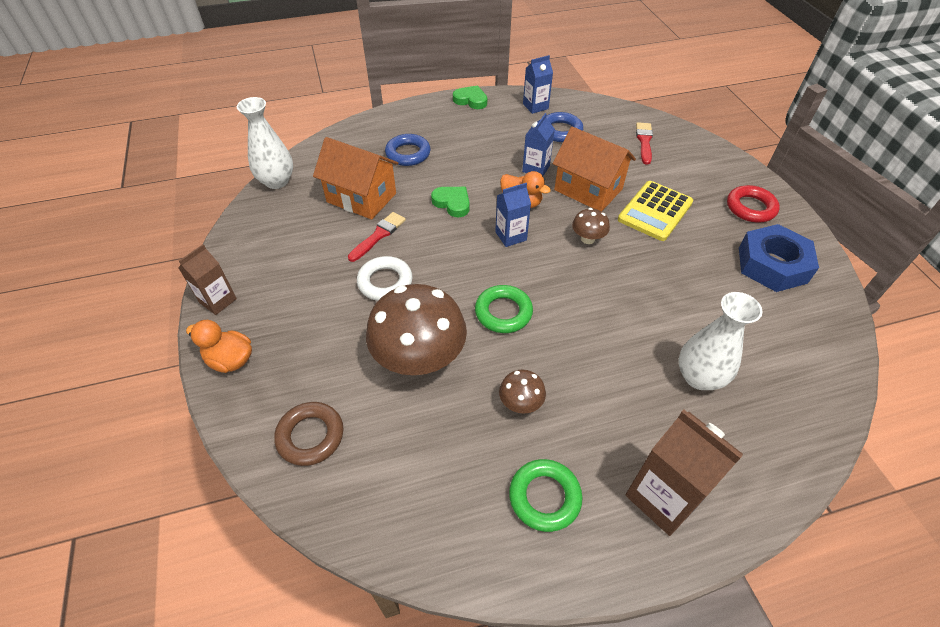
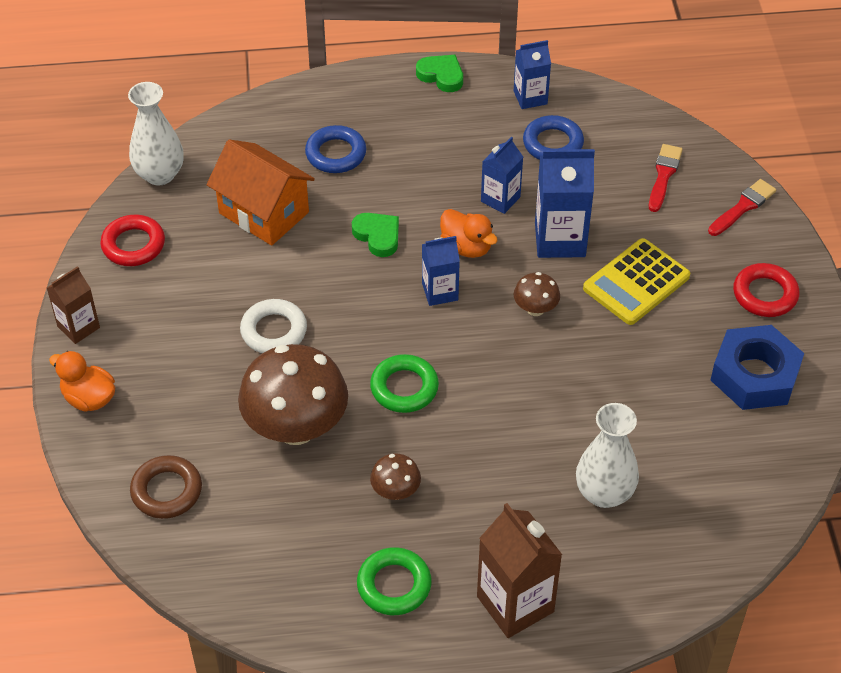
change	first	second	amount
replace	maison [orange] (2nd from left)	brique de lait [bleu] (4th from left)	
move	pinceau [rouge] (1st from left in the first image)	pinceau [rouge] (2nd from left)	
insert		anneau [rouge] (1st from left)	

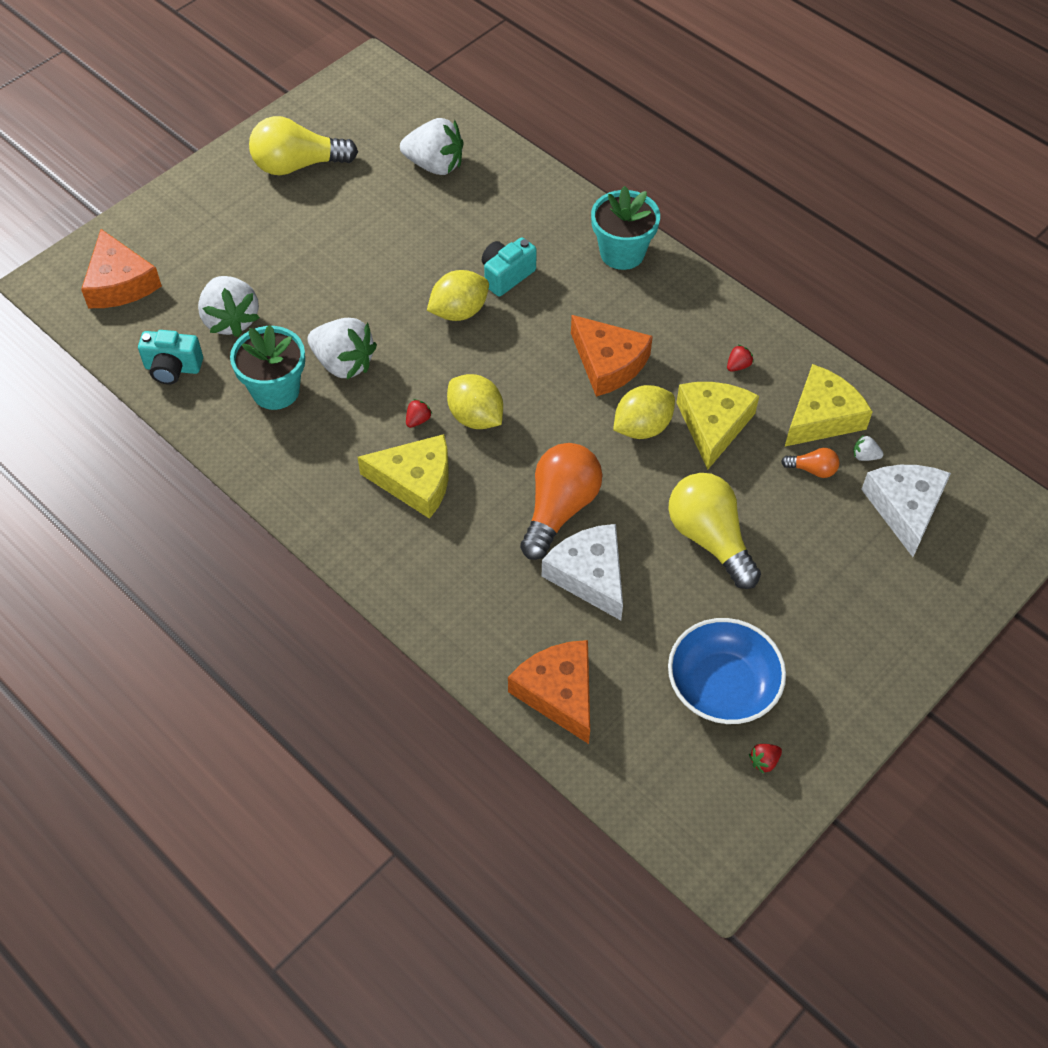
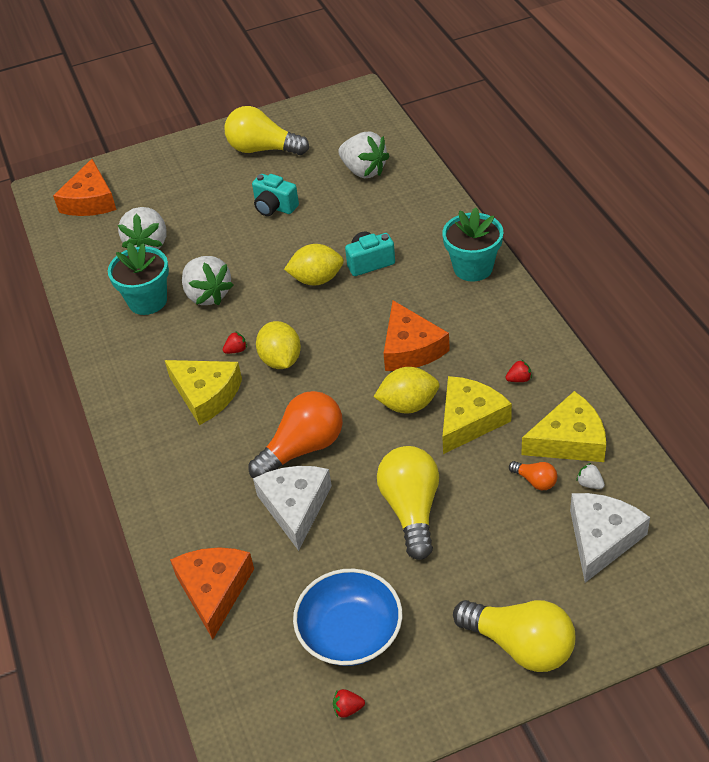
change	first	second	amount
move	appareil photo [turquoise] (1st from left)		
insert		ampoule [jaune] (3rd from left)	

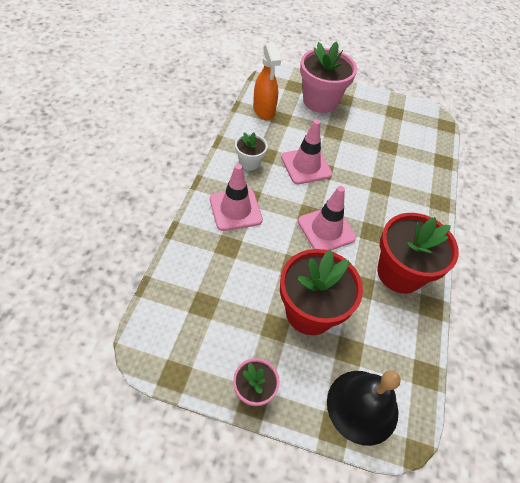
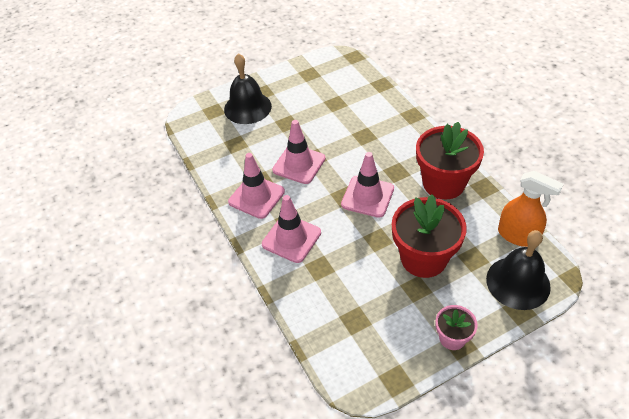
change	first	second	amount
replace	pot de fleurs [rose] (2nd from left)	cloche [noir] (1st from left)	
move	vaporisateur [orange]		
replace	pot de fleurs [blanc]	cône de chantier [rose] (1st from left)	

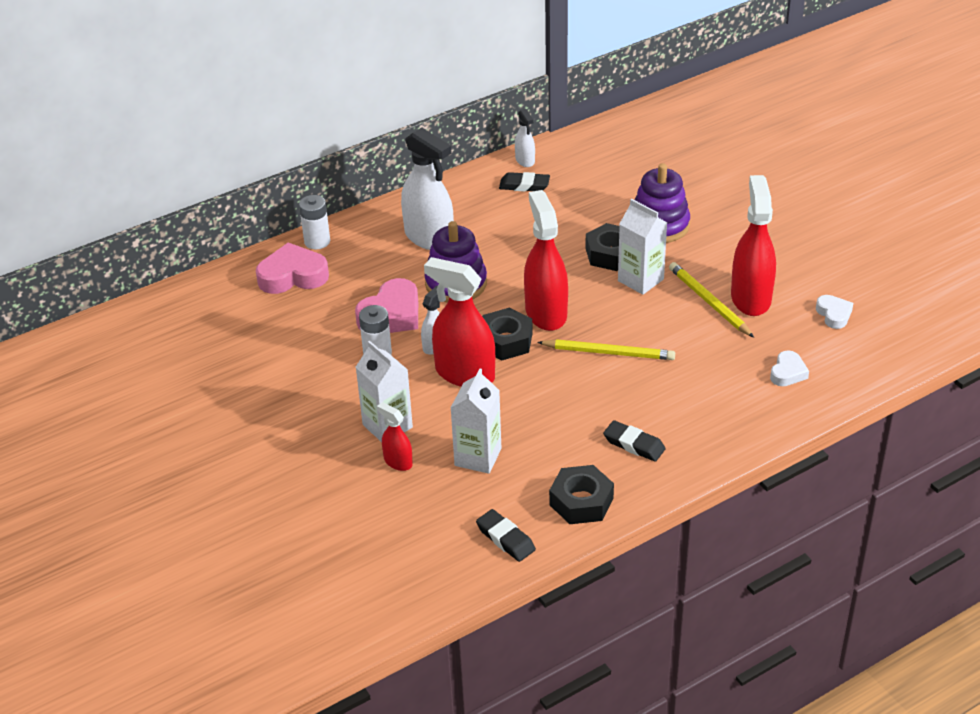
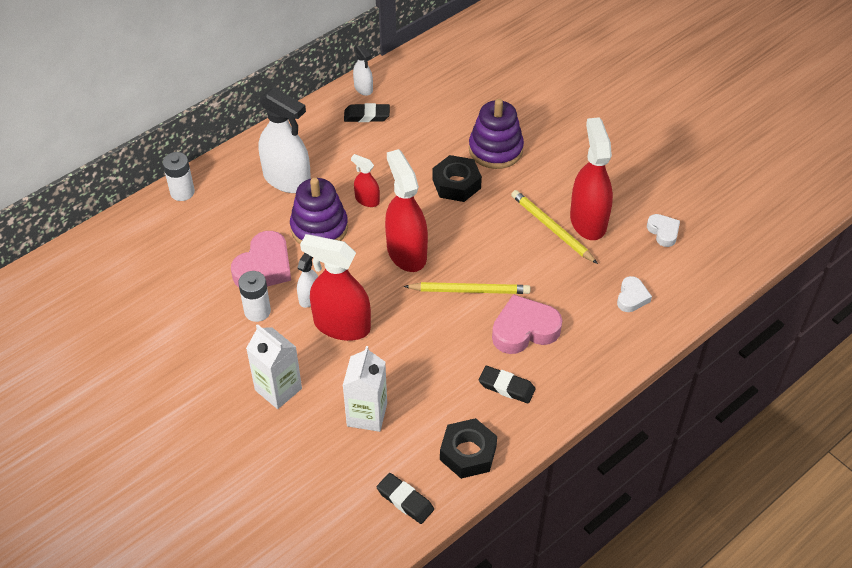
change	first	second	amount
delete	brique de lait [blanc] (3rd from left)		
move	cœur [rose] (1st from left in the first image)	cœur [rose] (2nd from left)	
delete	écrou [noir] (1st from left)		
move	vaporisateur [rouge] (1st from left in the first image)	vaporisateur [rouge] (2nd from left)	

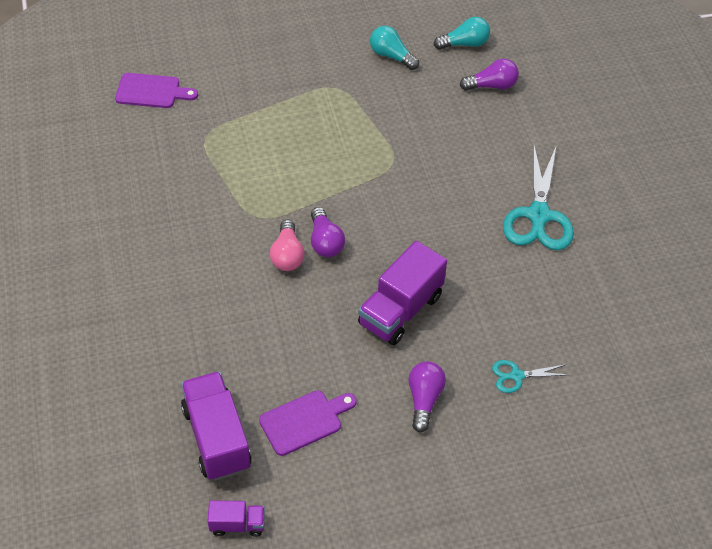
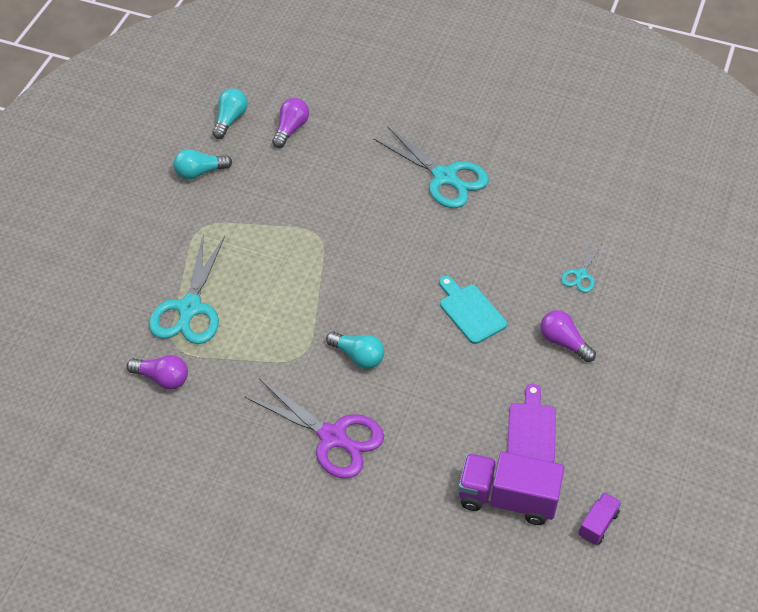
change	first	second	amount
delete	planche à découper [violet] (1st from left)		
move	ampoule [violet] (1st from left)		
recolor	ampoule [rose]	ampoule [turquoise] (3rd from left)	
replace	camion [violet] (3rd from left)	planche à découper [turquoise]	
insert		ciseaux [turquoise] (1st from left)	
insert		ciseaux [violet]	

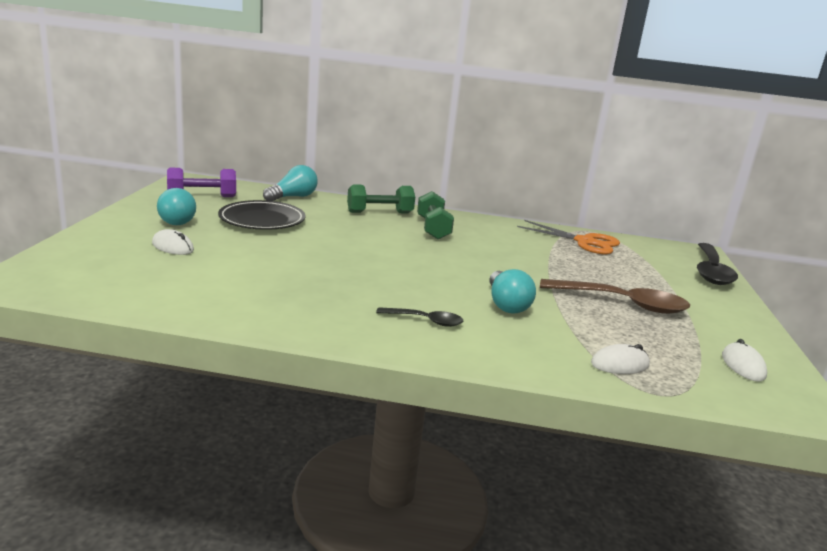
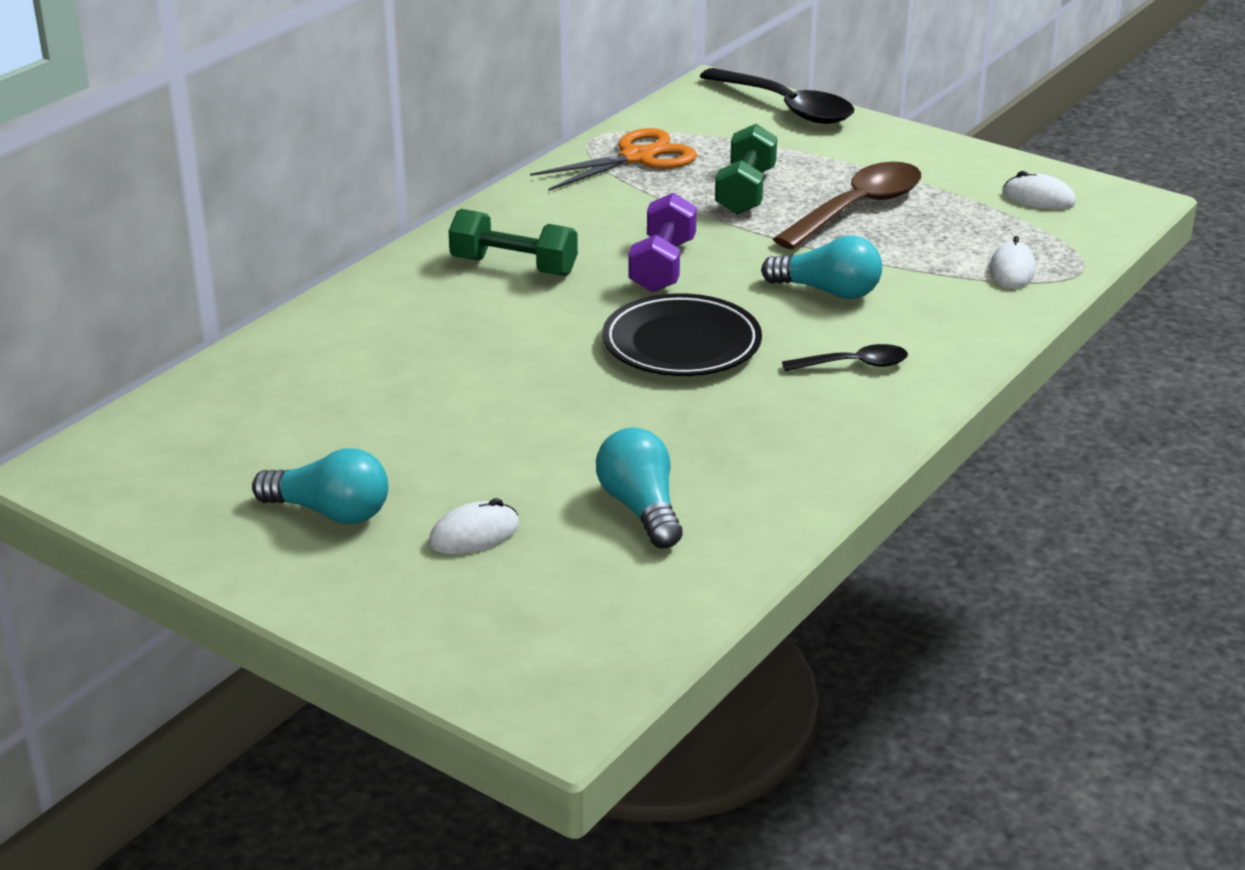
change	first	second	amount
move	ampoule [turquoise] (2nd from left)		
move	haltère [violet]		
move	haltère [vert] (1st from left in the first image)	haltère [vert] (2nd from left)	
move	assiette [noir]		
rotate	cuillère [noir] (1st from left in the first image)	cuillère [noir] (2nd from left)	45 degrees clockwise

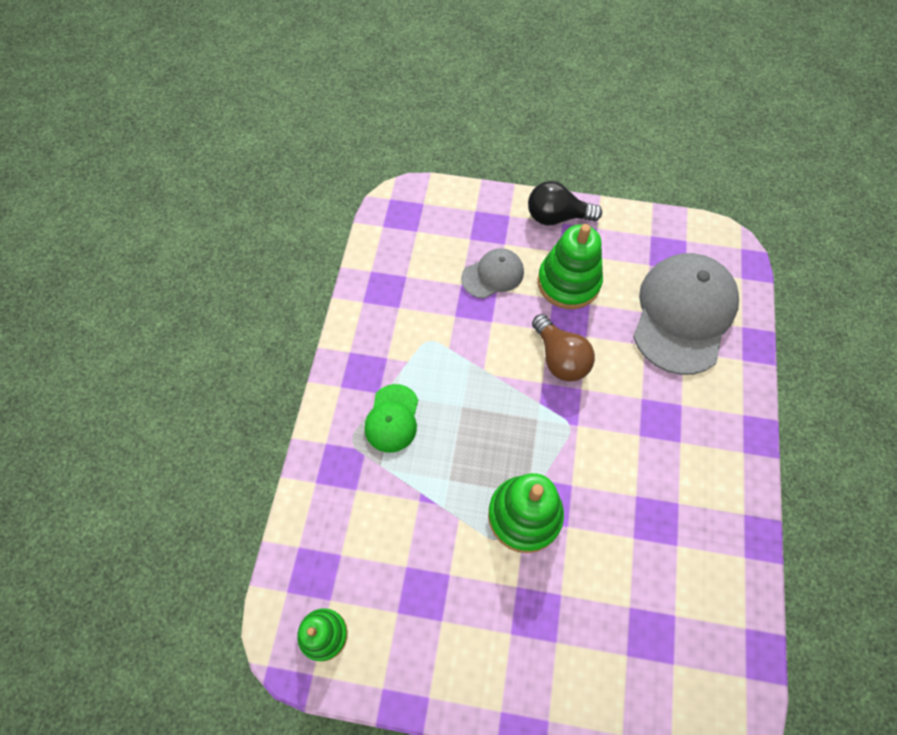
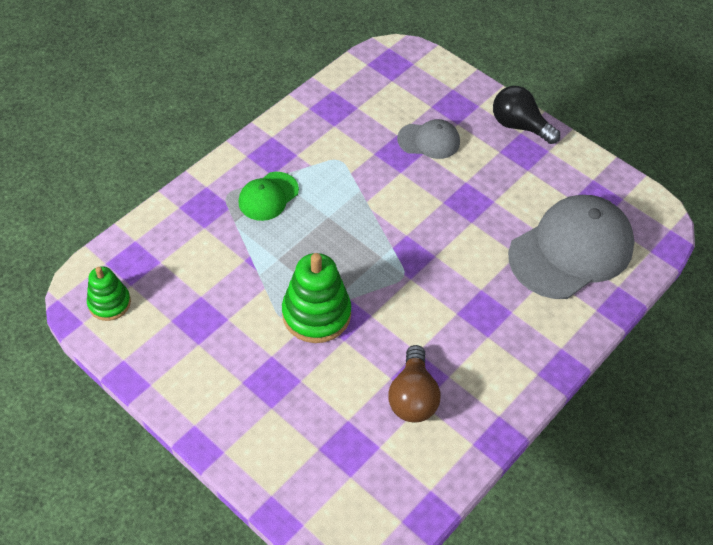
change	first	second	amount
delete	jouet à empiler [vert] (3rd from left)		
move	ampoule [marron]		

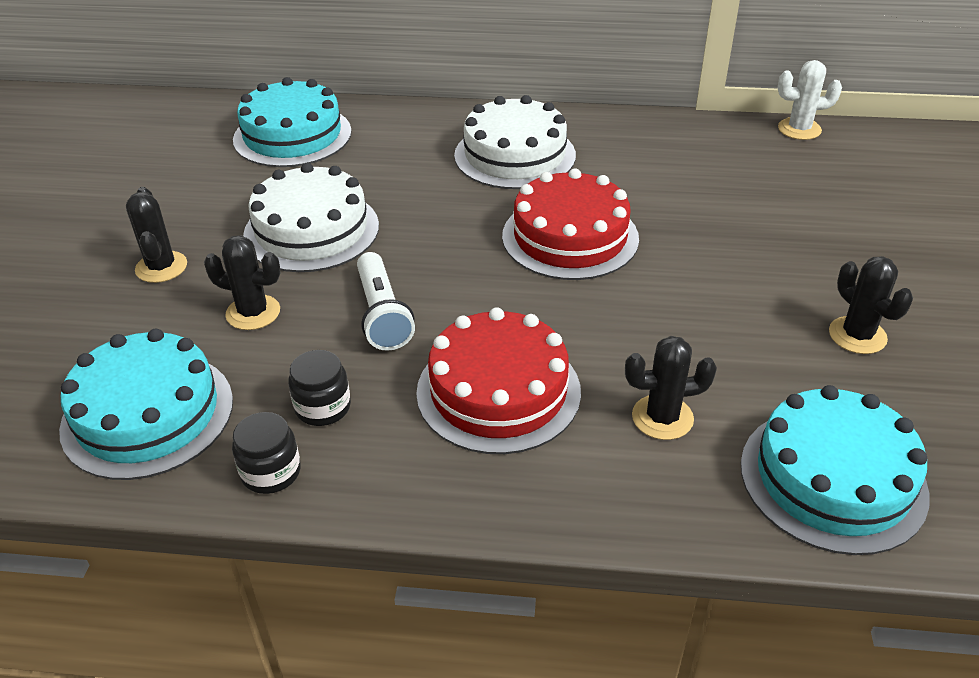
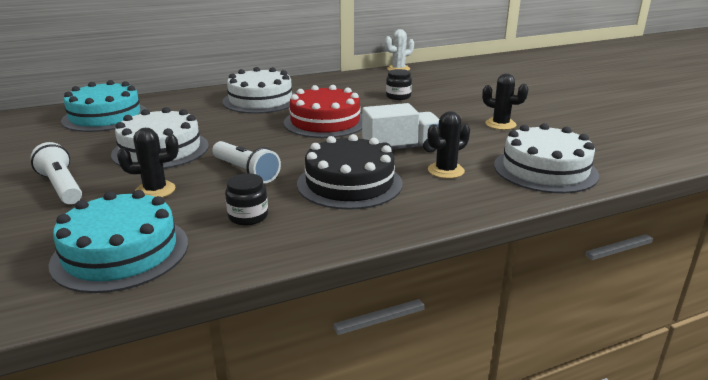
change	first	second	amount
replace	cactus [noir] (1st from left)	lampe de poche [blanc] (1st from left)	
recolor	gâteau [rouge] (1st from left)	gâteau [noir]	
recolor	gâteau [turquoise] (3rd from left)	gâteau [blanc] (3rd from left)	
move	bocal [noir] (1st from left in the first image)	bocal [noir] (2nd from left)	
insert		camion [blanc]	

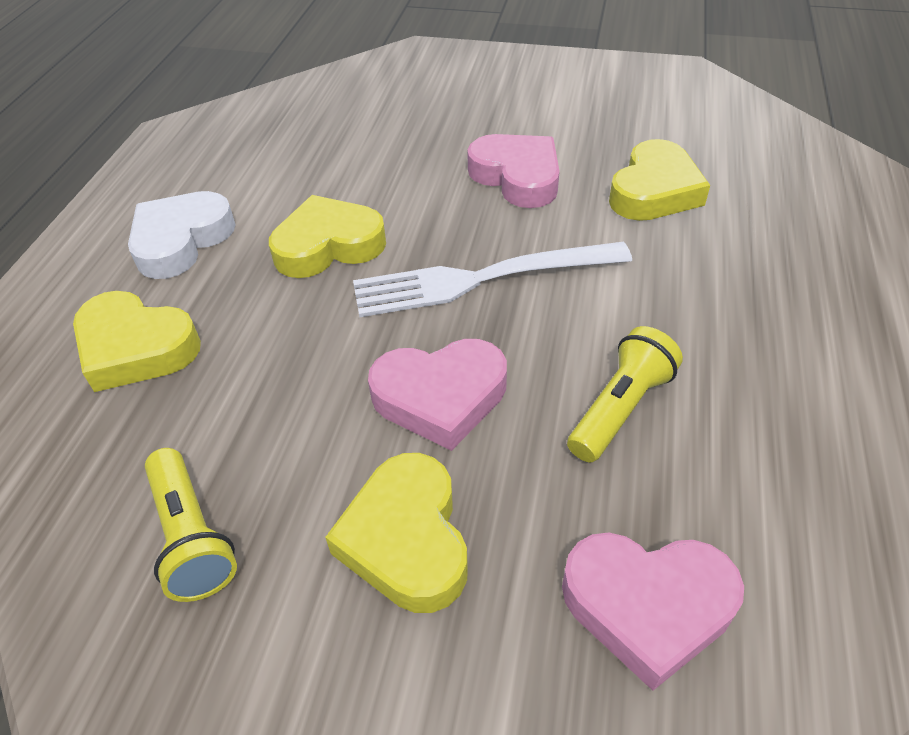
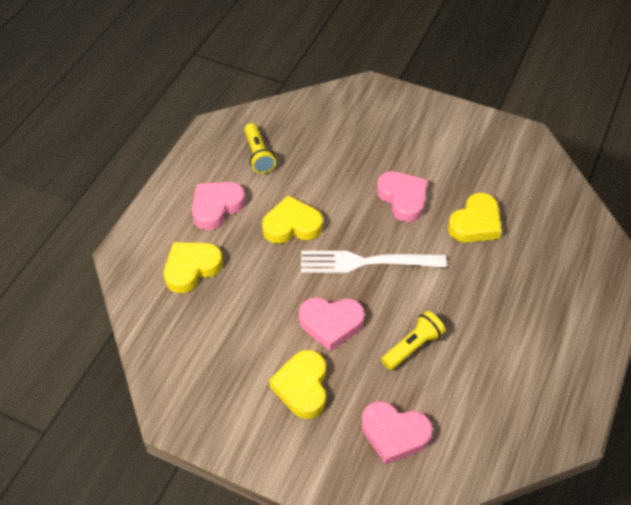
change	first	second	amount
recolor	cœur [blanc]	cœur [rose] (1st from left)	
rotate	cœur [jaune] (1st from left)		105 degrees clockwise
move	lampe de poche [jaune] (1st from left)		

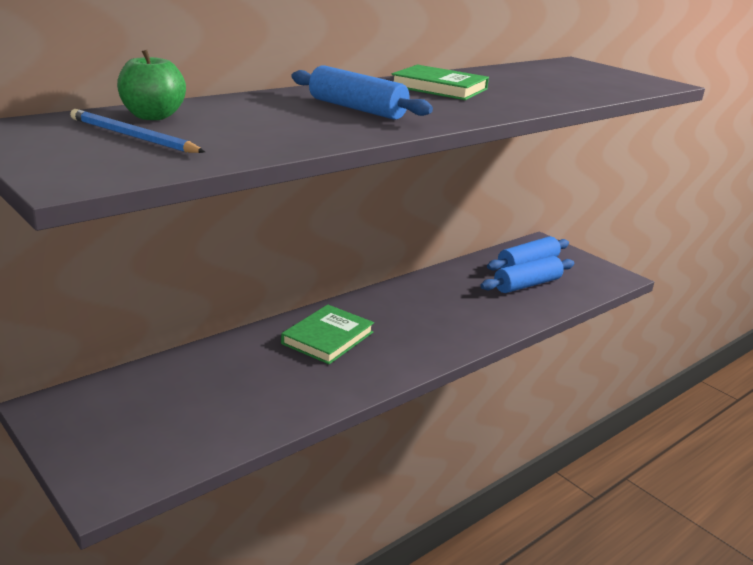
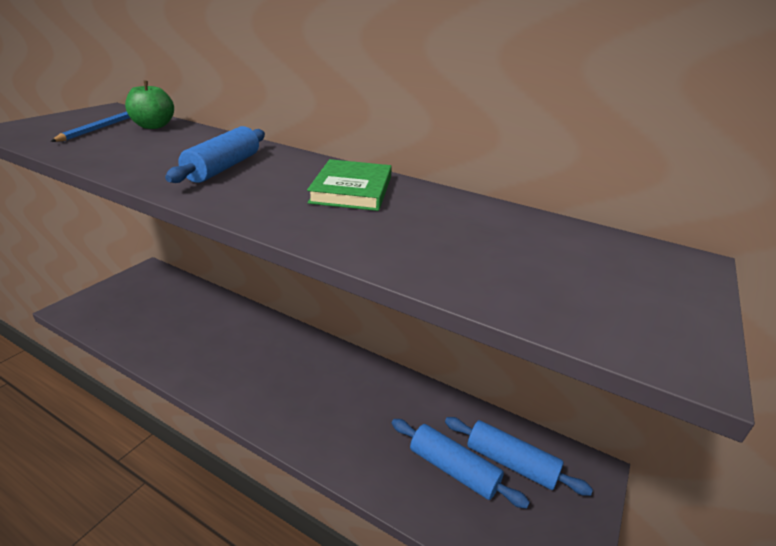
change	first	second	amount
delete	livre [vert] (1st from left)		

